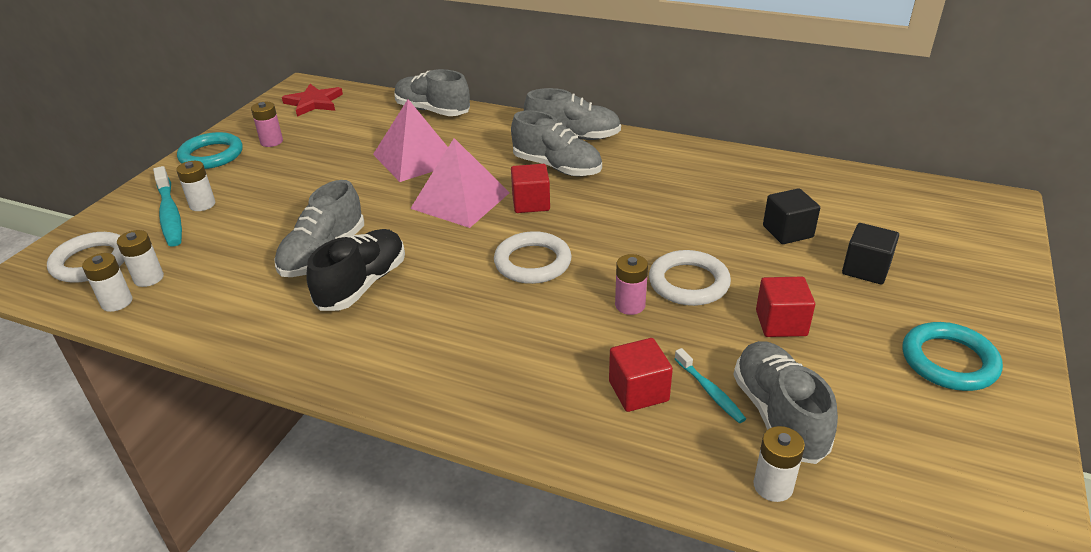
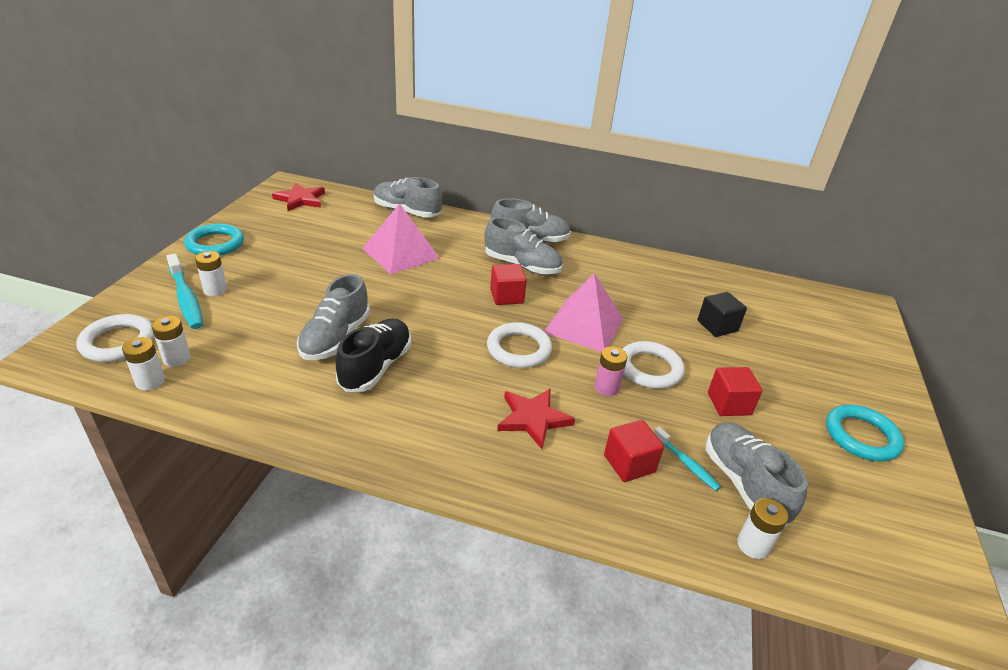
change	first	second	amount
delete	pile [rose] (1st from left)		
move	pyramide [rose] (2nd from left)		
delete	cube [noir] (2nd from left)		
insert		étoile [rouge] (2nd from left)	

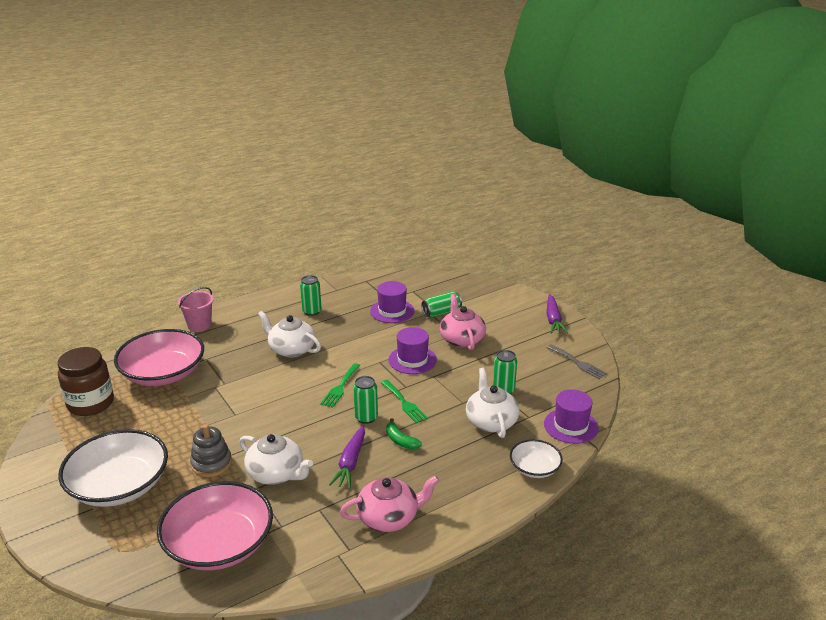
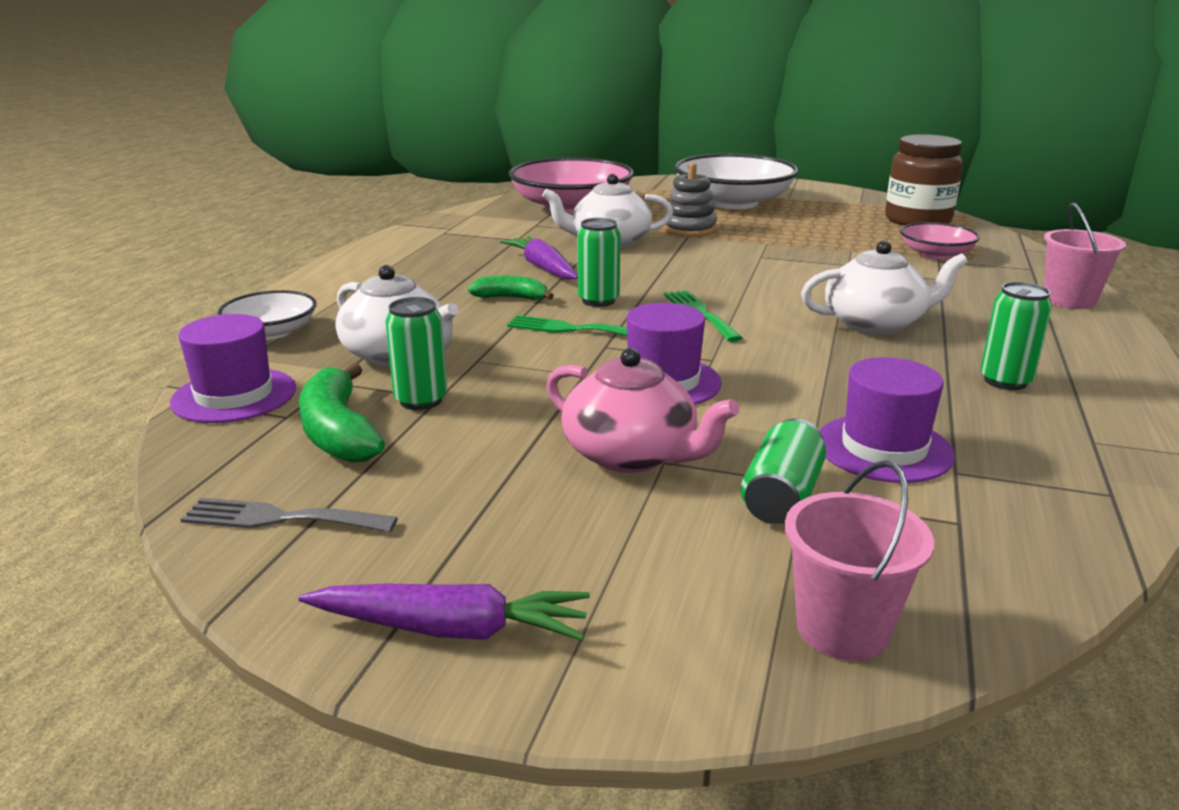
change	first	second	amount
rotate	carotte [violet] (2nd from left in the first image)	carotte [violet] (1st from left)	135 degrees clockwise
resize	bol [rose] (1st from left in the first image)	bol [rose] (2nd from left)	x0.52
delete	théière [rose] (1st from left)		
insert		banane [vert] (1st from left)	
insert		seau [rose] (1st from left)	

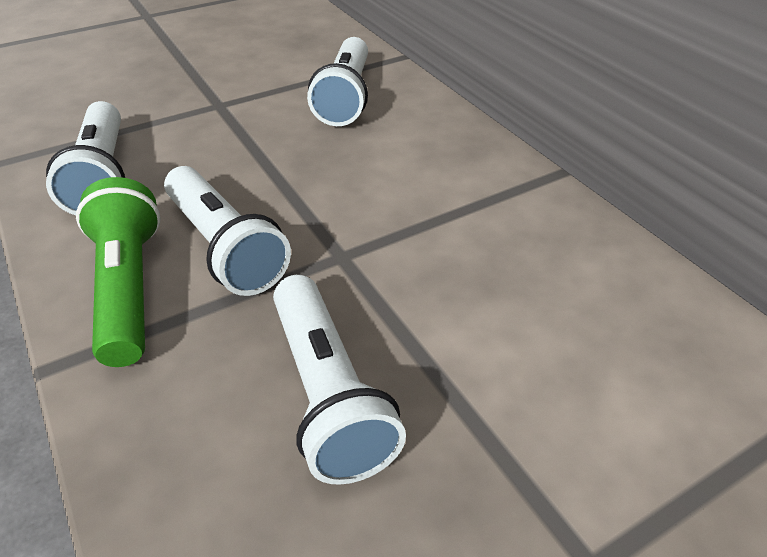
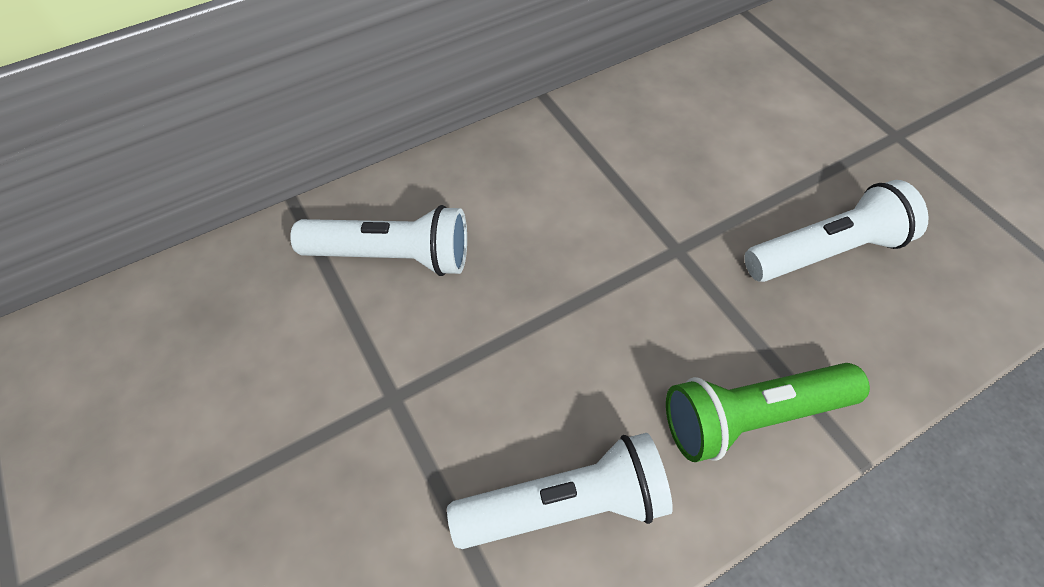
change	first	second	amount
delete	lampe de poche [blanc] (2nd from left)		

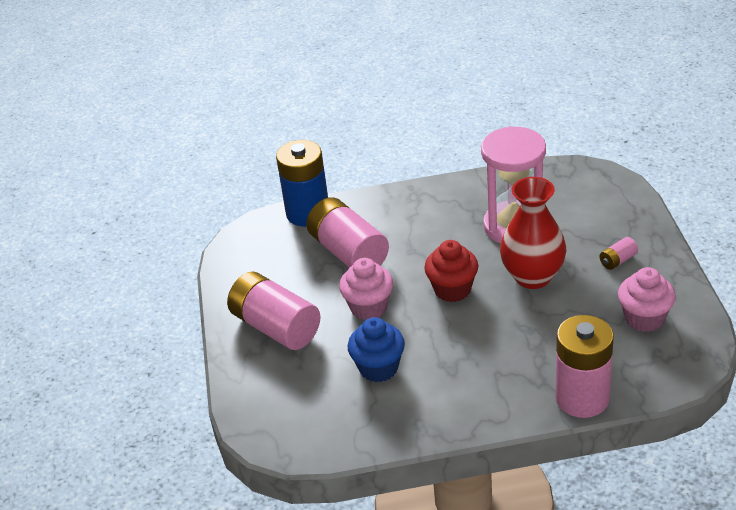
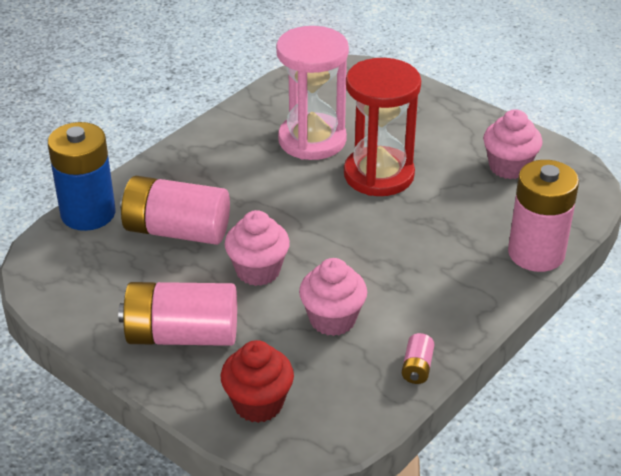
change	first	second	amount
replace	vase [rouge]	sablier [rouge]	
move	pile [rose] (4th from left in the first image)	pile [rose] (3rd from left)	
move	muffin [rouge]		
recolor	muffin [bleu]	muffin [rose] (2nd from left)	

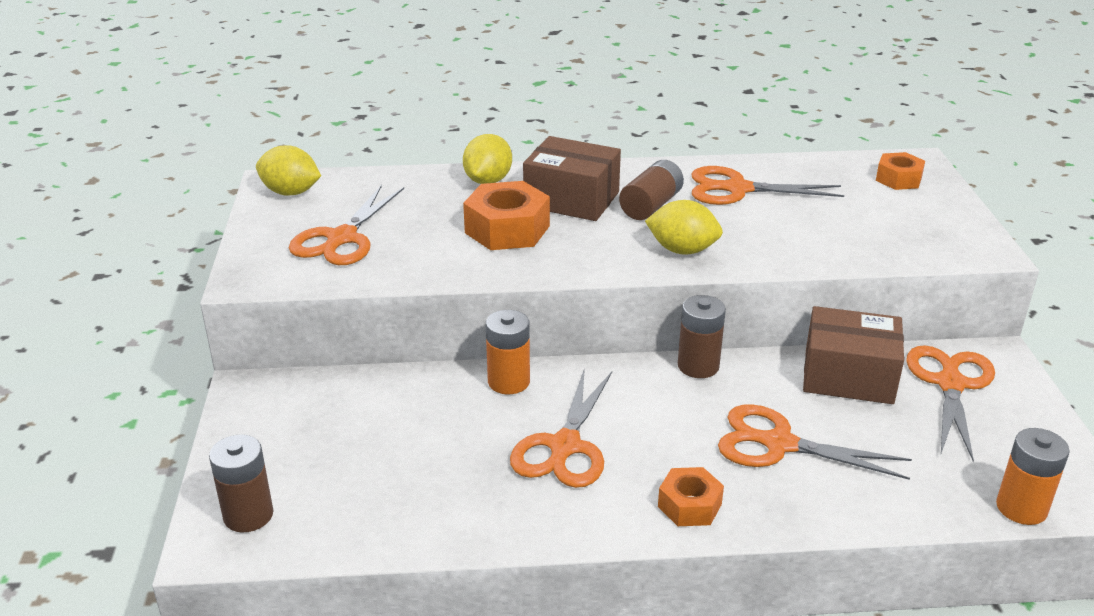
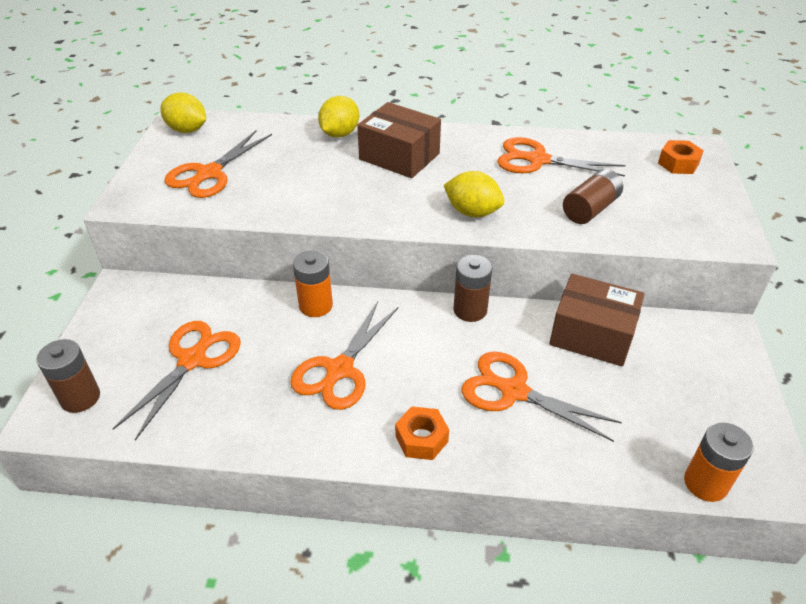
change	first	second	amount
move	pile [marron] (2nd from left in the first image)	pile [marron] (3rd from left)	
delete	écrou [orange] (1st from left)		
move	ciseaux [orange] (5th from left in the first image)	ciseaux [orange] (1st from left)	

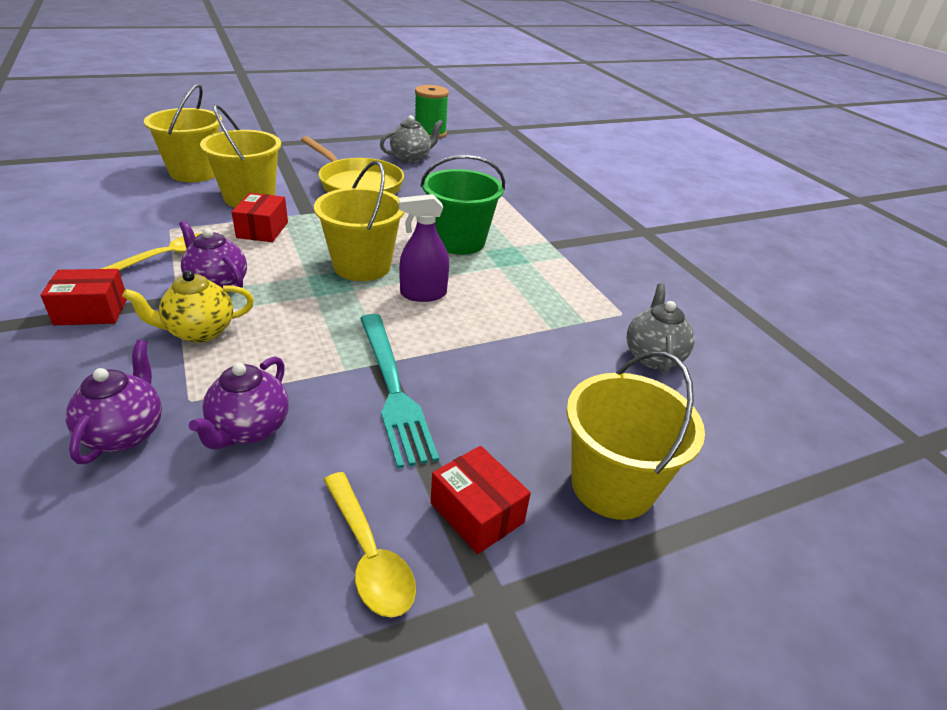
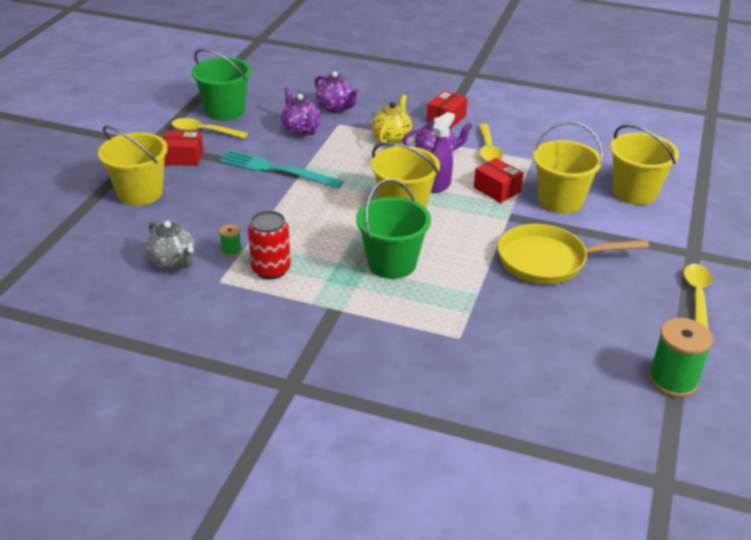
change	first	second	amount
delete	théière [gris] (1st from left)		
move	vaporisateur [violet]		
insert		seau [vert] (1st from left)	
insert		canette [rouge]	
insert		bobine [vert] (1st from left)	
insert		cuillère [jaune] (3rd from left)	

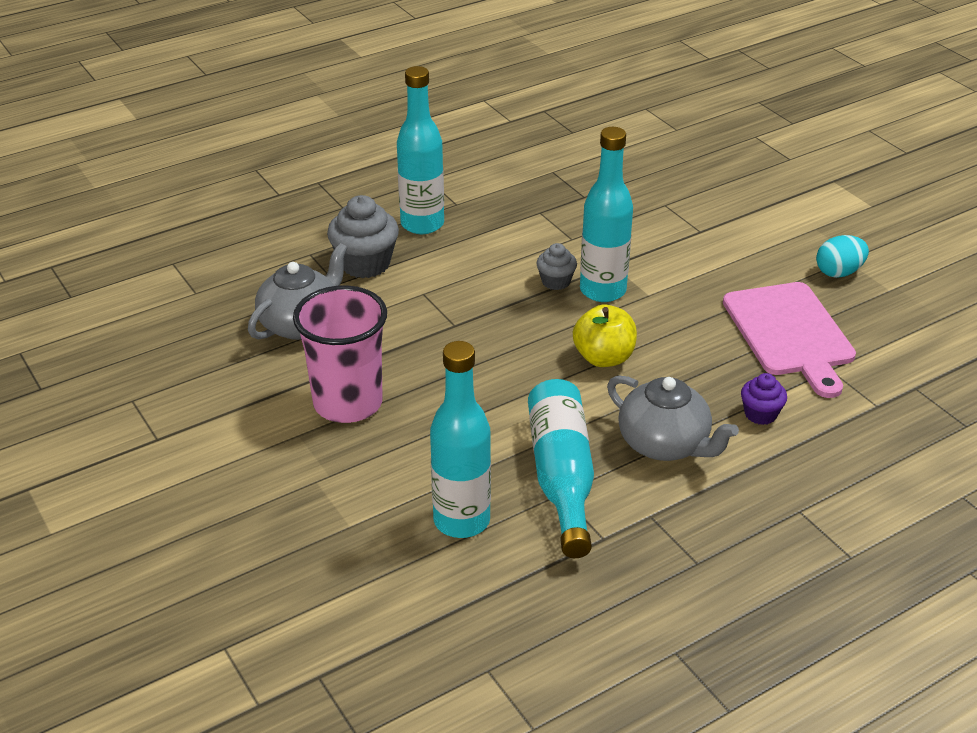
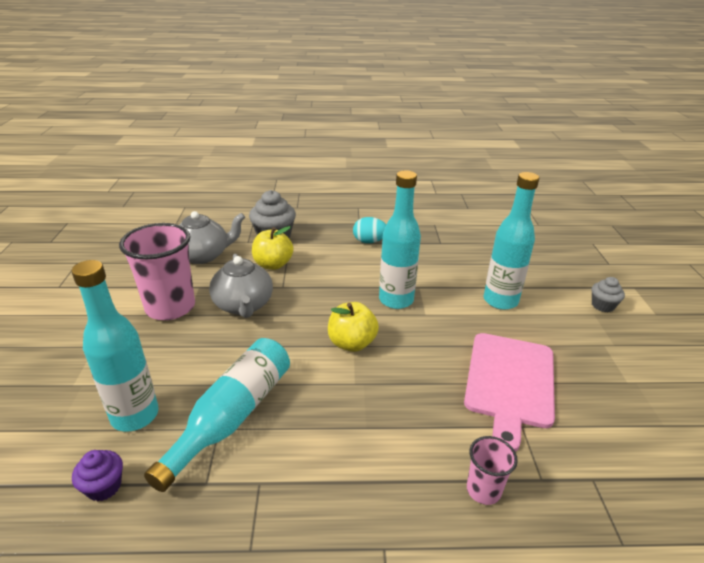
change	first	second	amount
move	bouteille [turquoise] (1st from left in the first image)	bouteille [turquoise] (4th from left)	
move	œuf [turquoise]		
move	muffin [gris] (2nd from left)		
move	muffin [violet]		
move	théière [gris] (2nd from left)		
insert		pomme [jaune] (1st from left)	
insert		gobelet [rose] (2nd from left)	

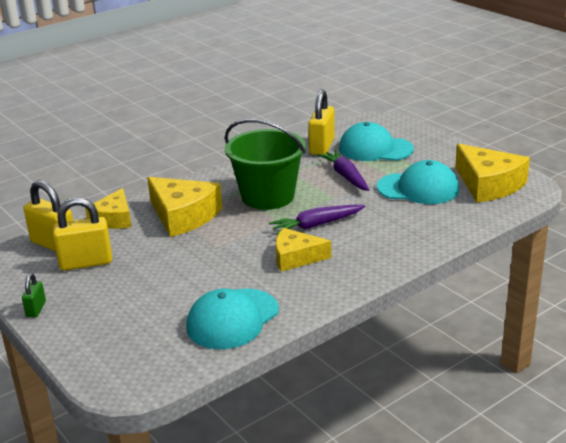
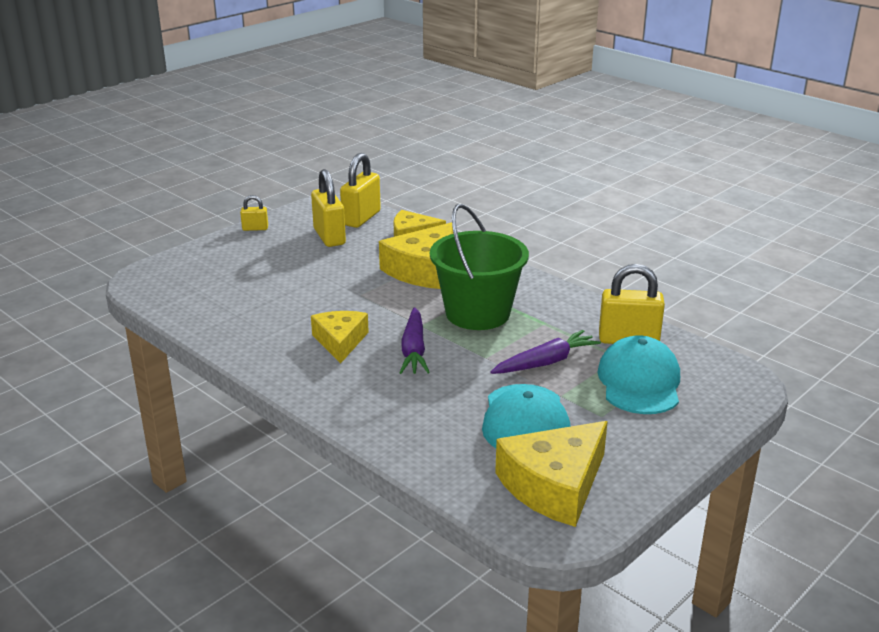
change	first	second	amount
rotate	carotte [violet] (1st from left)		150 degrees counterclockwise
recolor	cadenas [vert]	cadenas [jaune] (1st from left)	
delete	casquette [turquoise] (1st from left)		

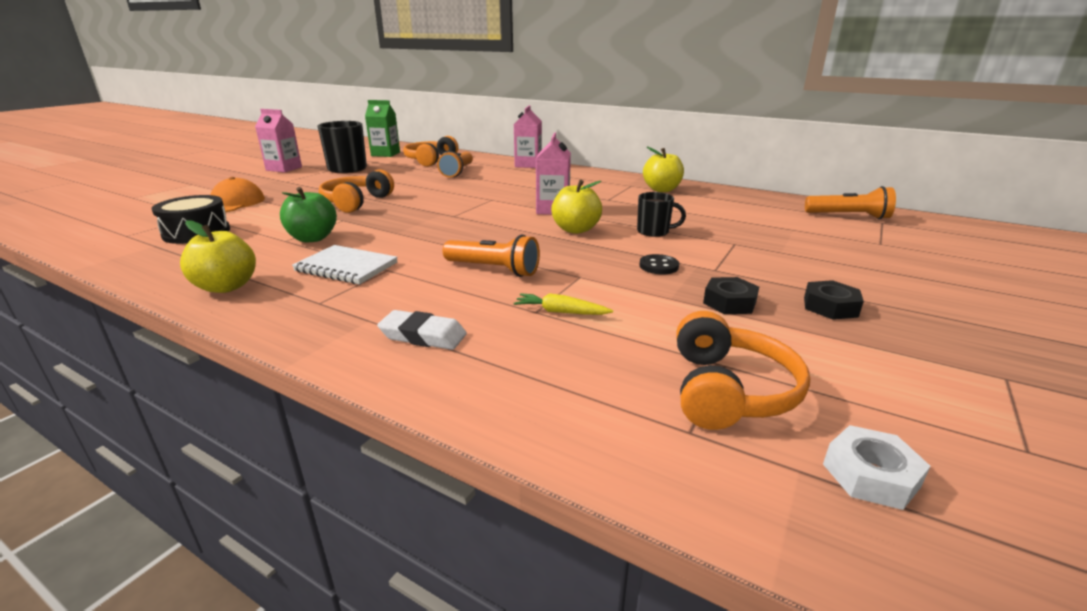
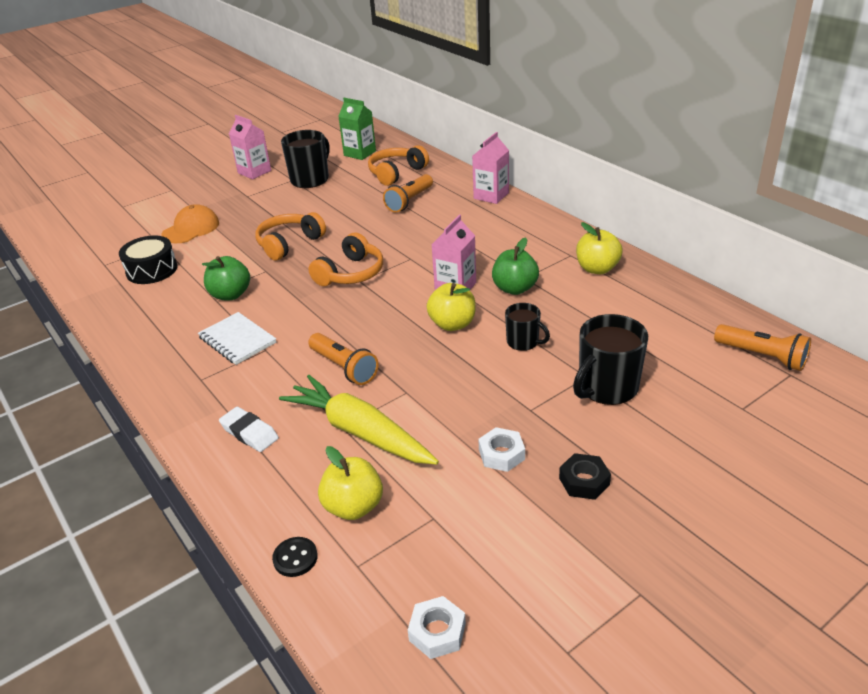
change	first	second	amount
move	pomme [jaune] (1st from left)		
move	bouton [noir]		
recolor	écrou [noir] (1st from left)	écrou [blanc] (2nd from left)	
resize	carotte [jaune]		x2.35
move	casque audio [orange] (3rd from left in the first image)	casque audio [orange] (2nd from left)	
insert		pomme [vert] (2nd from left)	
insert		tasse [noir] (3rd from left)	

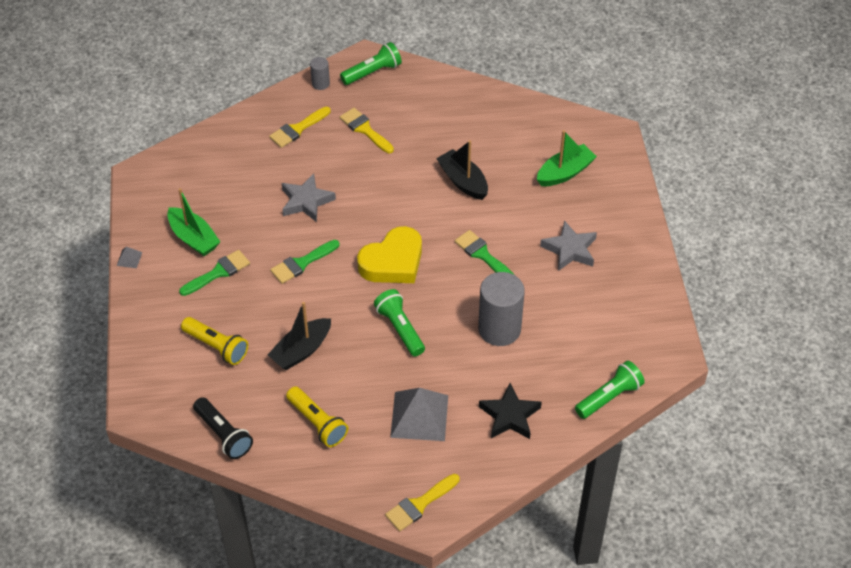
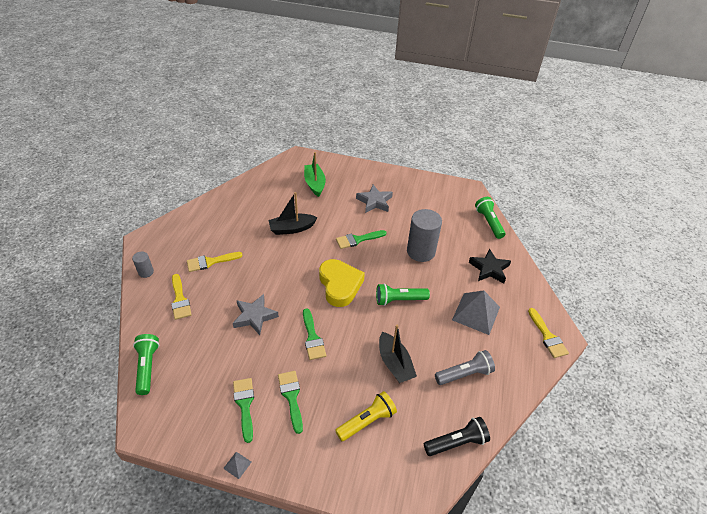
change	first	second	amount
move	lampe de poche [vert] (1st from left)		
replace	bateau [vert] (1st from left)	pinceau [vert] (1st from left)	
recolor	lampe de poche [jaune] (2nd from left)	lampe de poche [gris]	

